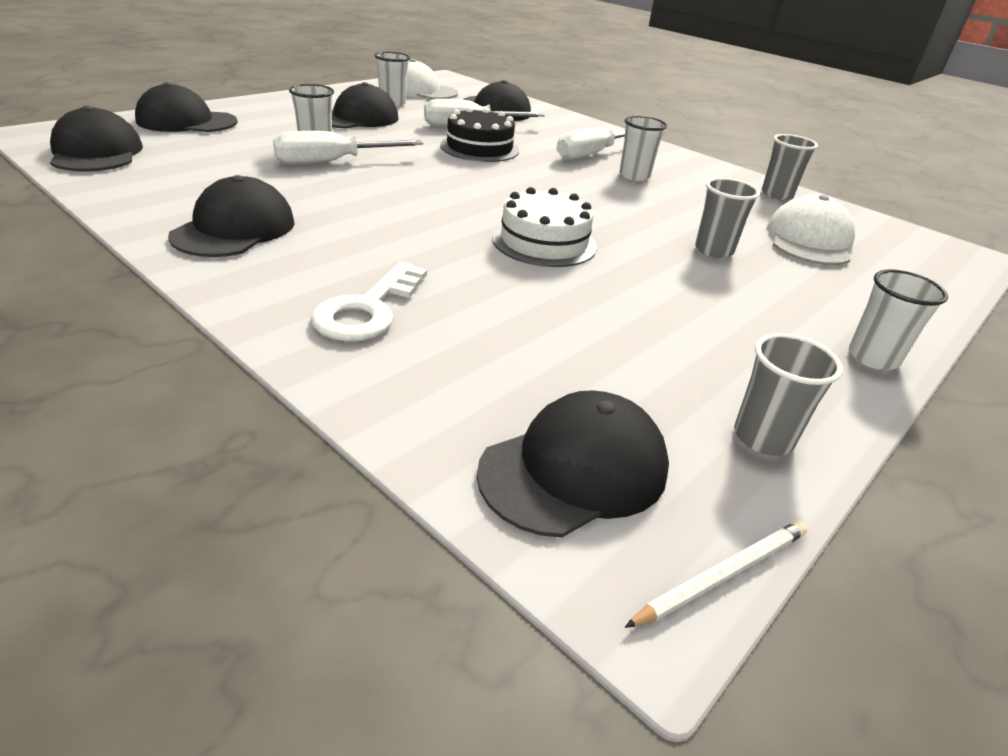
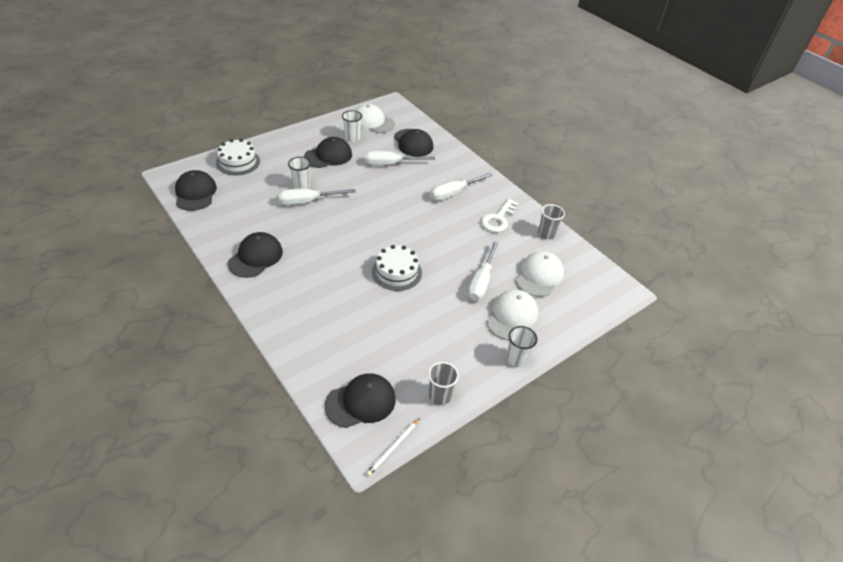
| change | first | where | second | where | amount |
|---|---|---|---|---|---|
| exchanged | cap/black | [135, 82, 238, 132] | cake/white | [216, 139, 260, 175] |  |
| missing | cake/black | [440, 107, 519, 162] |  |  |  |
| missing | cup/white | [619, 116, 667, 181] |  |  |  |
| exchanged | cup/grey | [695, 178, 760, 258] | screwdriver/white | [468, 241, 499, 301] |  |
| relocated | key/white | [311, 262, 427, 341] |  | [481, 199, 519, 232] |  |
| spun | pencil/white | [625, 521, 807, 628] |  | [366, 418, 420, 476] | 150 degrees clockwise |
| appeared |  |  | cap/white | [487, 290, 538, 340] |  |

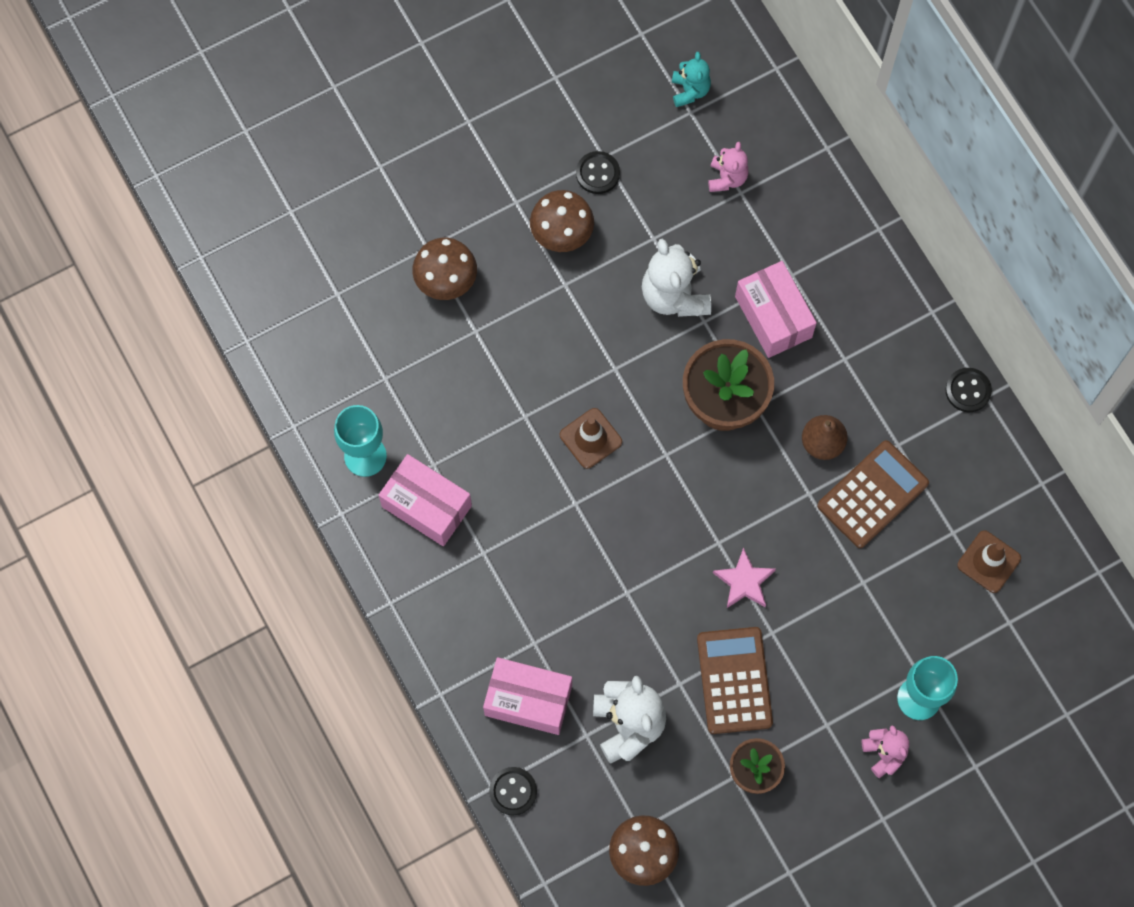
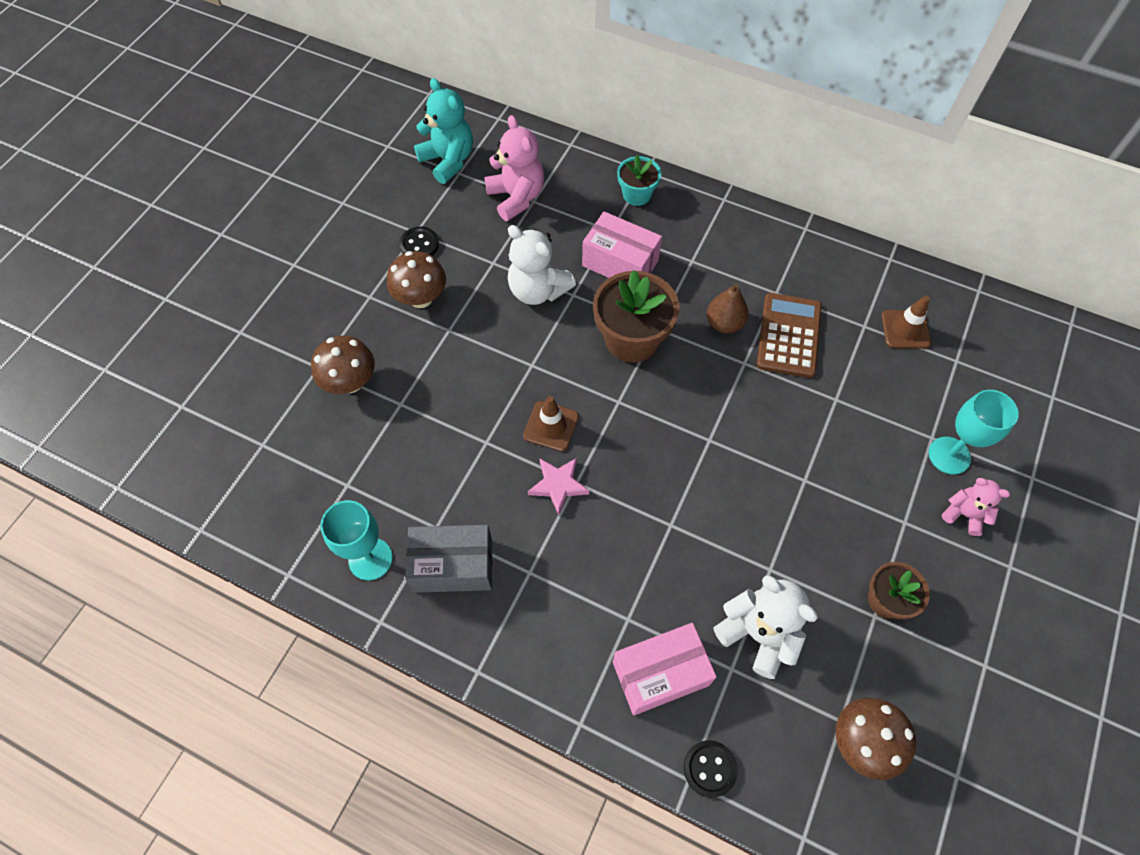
| change | first | where | second | where | amount |
|---|---|---|---|---|---|
| size | teddy bear/turquoise | [672, 52, 711, 107] |  | [414, 78, 473, 184] | x1.69 |
| size | teddy bear/pink | [708, 142, 748, 192] |  | [484, 115, 544, 221] | x1.69 |
| missing | button/black | [945, 368, 992, 412] |  |  |  |
| colour | box/pink | [379, 454, 472, 546] | box/grey | [405, 525, 492, 593] |  |
| relocated | star/pink | [713, 548, 776, 608] |  | [528, 458, 589, 515] |  |
| missing | calculator/brown | [697, 627, 773, 734] |  |  |  |
| appeared |  |  | flower pot/turquoise | [617, 155, 661, 206] |  |

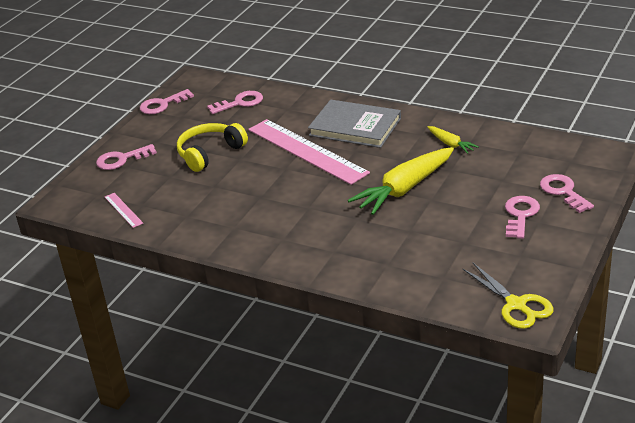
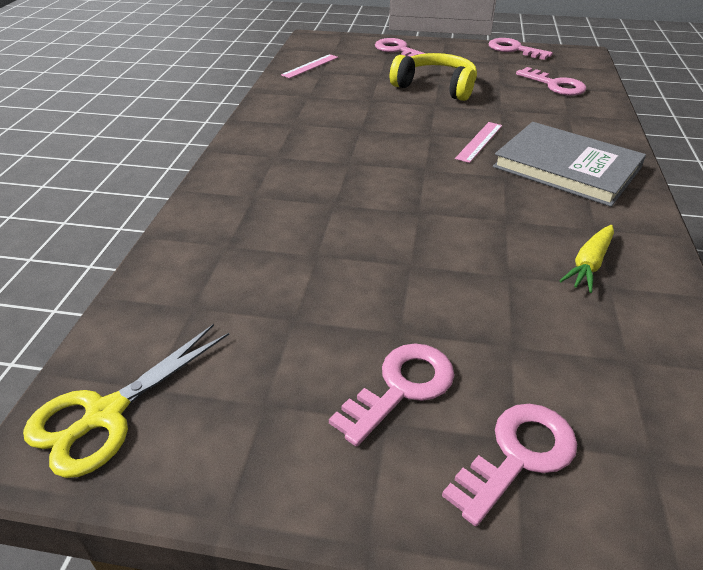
| change | first | where | second | where | amount |
|---|---|---|---|---|---|
| spun | book/grey | [308, 100, 401, 148] |  | [493, 122, 646, 207] | 60 degrees counterclockwise |
| size | ruler/pink | [248, 119, 370, 185] |  | [455, 122, 502, 163] | x0.42 |
| missing | carrot/yellow | [348, 147, 454, 215] |  |  |  |
| spun | key/pink | [505, 196, 540, 239] |  | [329, 343, 454, 447] | 45 degrees counterclockwise |

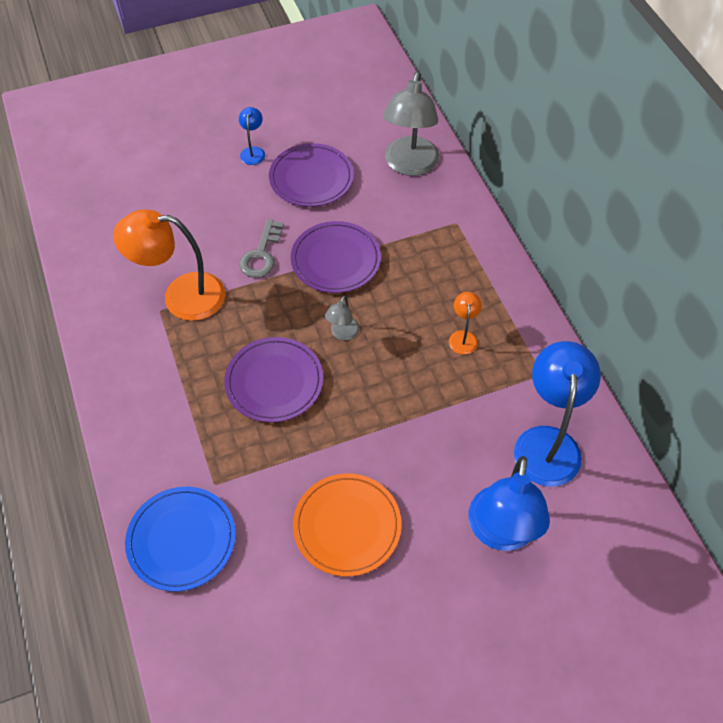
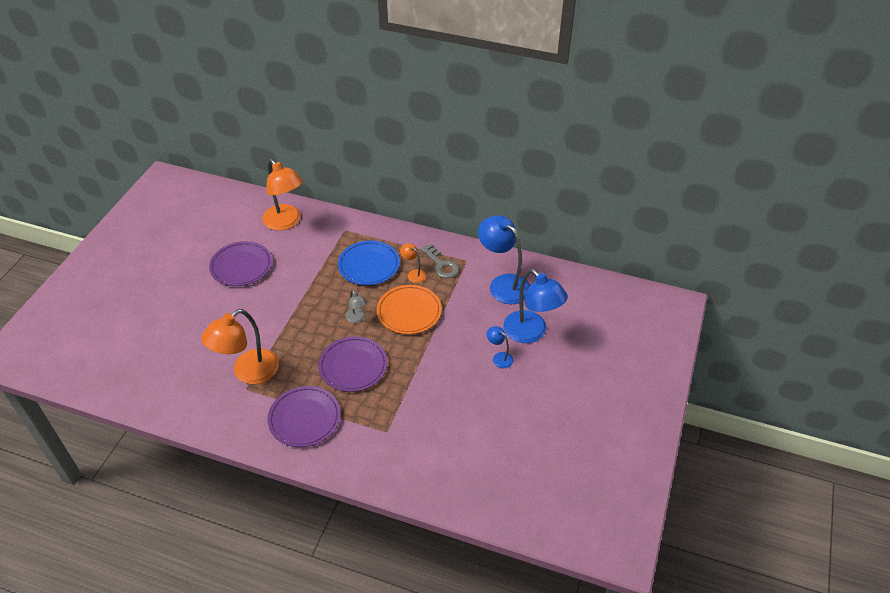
| change | first | where | second | where | amount |
|---|---|---|---|---|---|
| colour | lamp/grey | [383, 72, 439, 176] | lamp/orange | [262, 159, 303, 231] |  |
| relocated | lamp/blue | [239, 107, 265, 165] |  | [487, 326, 513, 368] |  |
| relocated | key/grey | [239, 219, 284, 278] |  | [421, 244, 459, 278] |  |
| relocated | plate/purple | [291, 221, 381, 293] |  | [267, 386, 341, 447] |  |
| relocated | plate/orange | [293, 473, 401, 577] |  | [377, 285, 442, 334] |  |
| relocated | plate/blue | [125, 487, 236, 592] |  | [338, 240, 400, 285] |  |

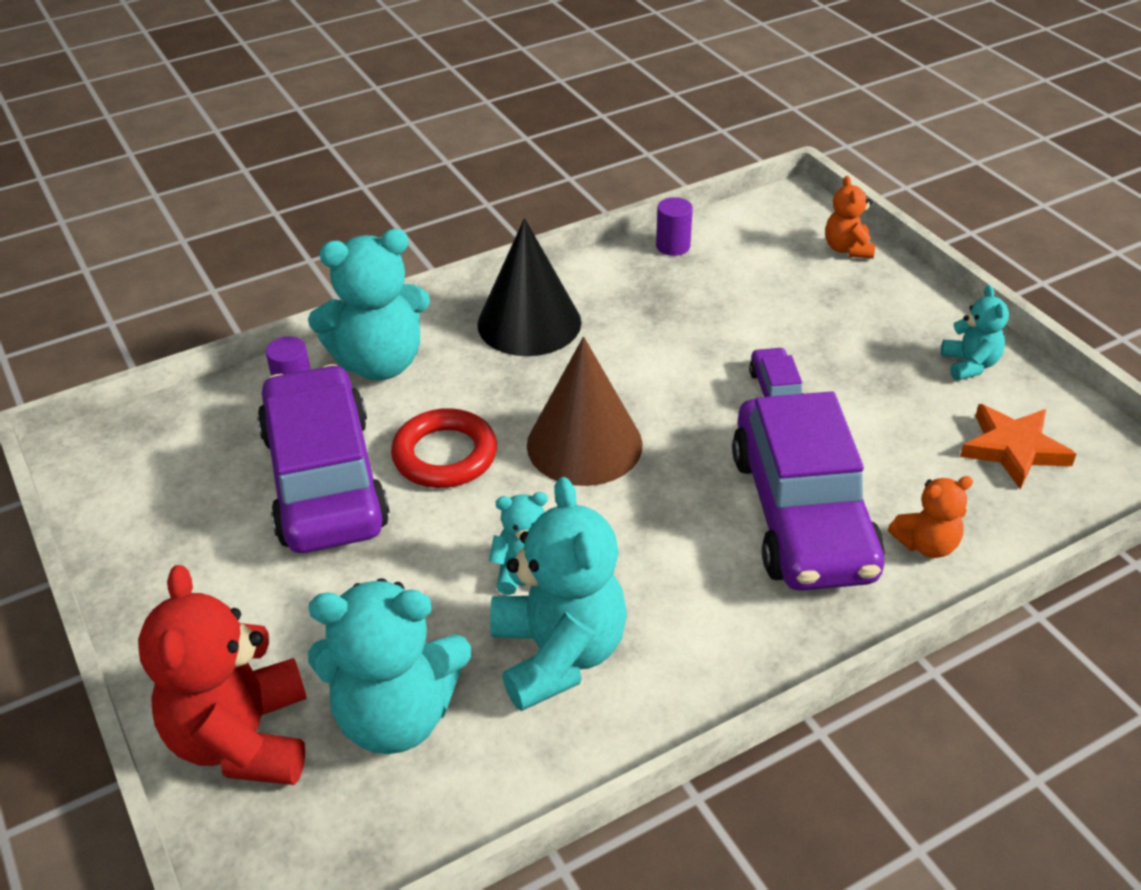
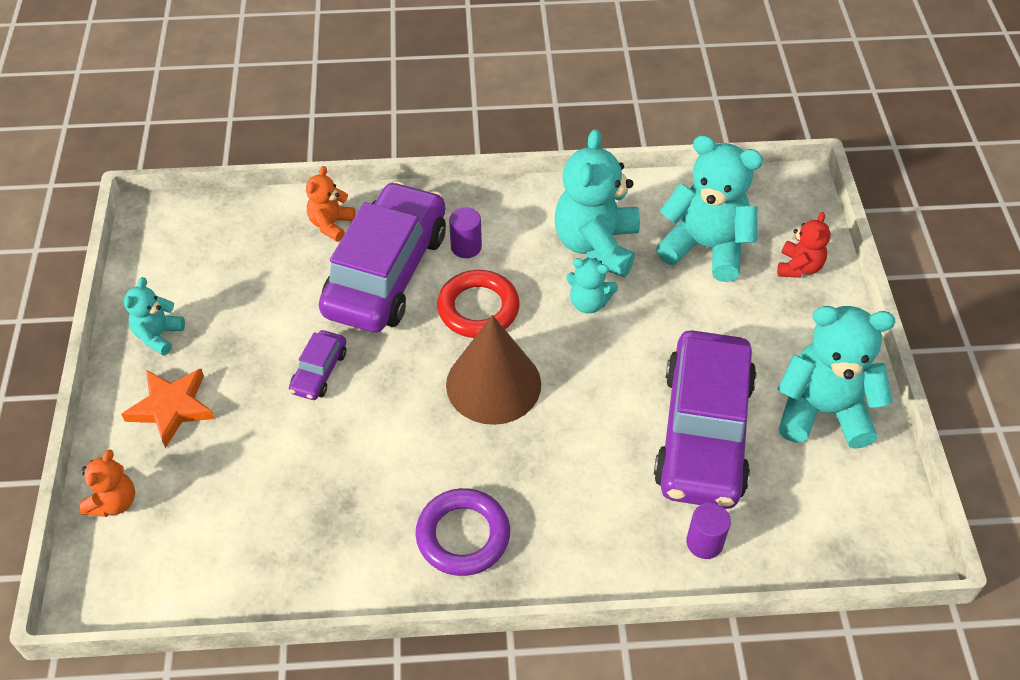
| change | first | where | second | where | amount |
|---|---|---|---|---|---|
| relocated | cylinder/purple | [656, 197, 693, 256] |  | [449, 207, 482, 258] |  |
| exchanged | cone/black | [477, 218, 581, 356] | ring/purple | [415, 488, 510, 576] |  |
| relocated | teddy bear/turquoise | [308, 229, 430, 380] |  | [777, 306, 895, 449] |  |
| relocated | star/orange | [960, 404, 1076, 489] |  | [121, 369, 215, 448] |  |
| relocated | ring/red | [391, 408, 497, 488] |  | [437, 270, 520, 338] |  |
| spun | teddy bear/orange | [888, 476, 973, 558] |  | [306, 166, 355, 242] | 75 degrees counterclockwise |
| size | teddy bear/red | [138, 565, 307, 785] |  | [777, 212, 830, 278] | x0.52 |

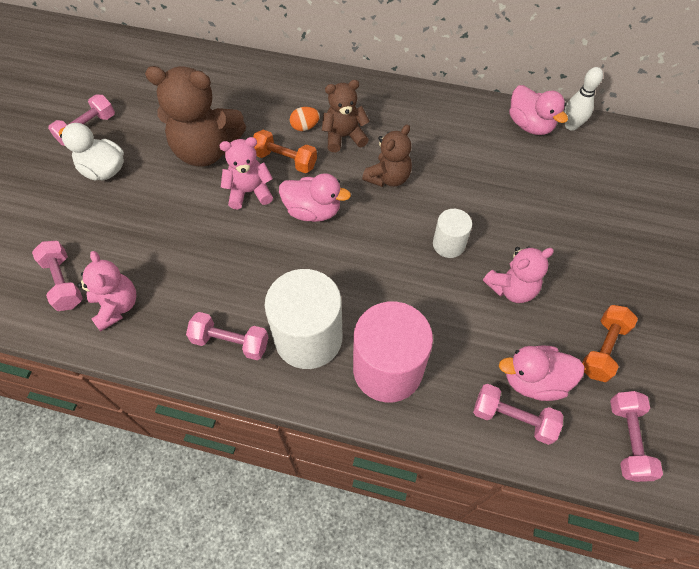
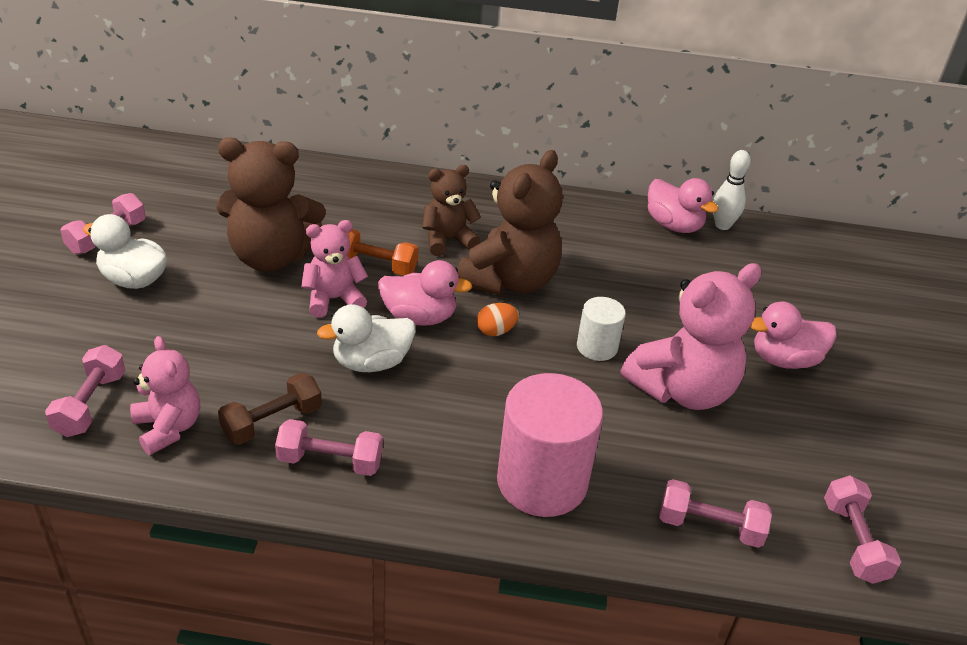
| change | first | where | second | where | amount |
|---|---|---|---|---|---|
| relocated | egg/orange | [290, 107, 320, 131] |  | [477, 303, 519, 336] |  |
| size | teddy bear/brown | [362, 124, 412, 187] |  | [457, 150, 563, 295] | x1.69 |
| spun | dumbbell/pink | [32, 241, 83, 311] |  | [45, 345, 126, 437] | 45 degrees clockwise |
| size | teddy bear/pink | [483, 246, 554, 303] |  | [621, 263, 762, 410] | x1.69 |
| missing | cylinder/white | [265, 269, 342, 369] |  |  |  |
| missing | dumbbell/orange | [582, 305, 638, 382] |  |  |  |
| relocated | duck/pink | [499, 346, 585, 401] |  | [750, 301, 837, 369] |  |
| appeared |  |  | duck/white | [317, 304, 415, 372] |  |
| appeared |  |  | dumbbell/brown | [218, 373, 322, 445] |  |

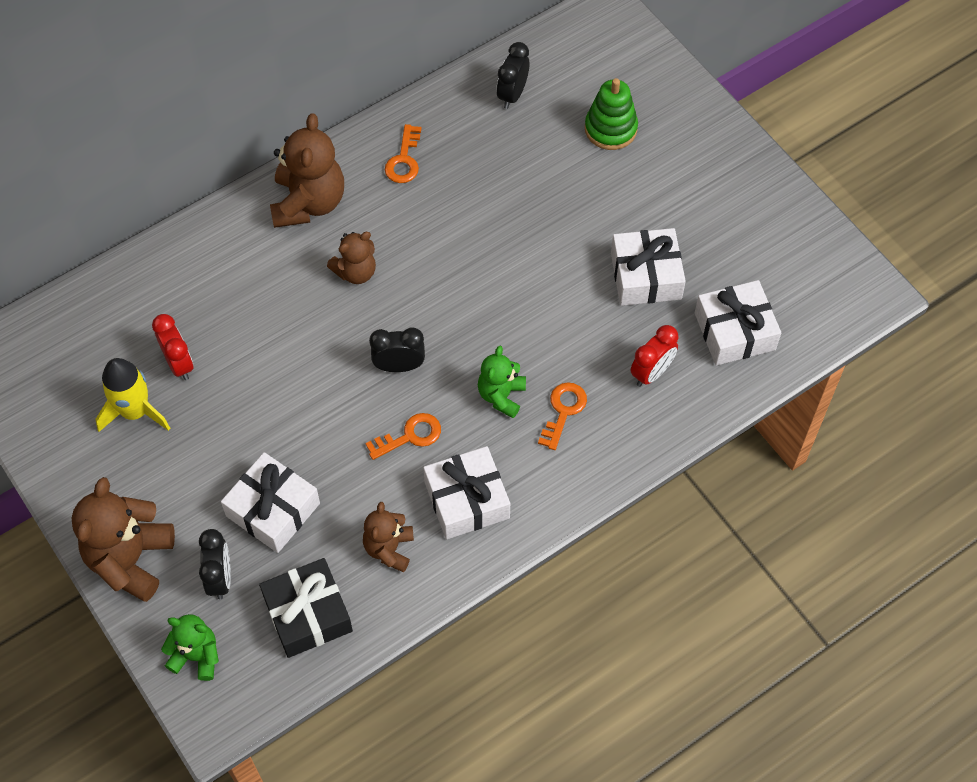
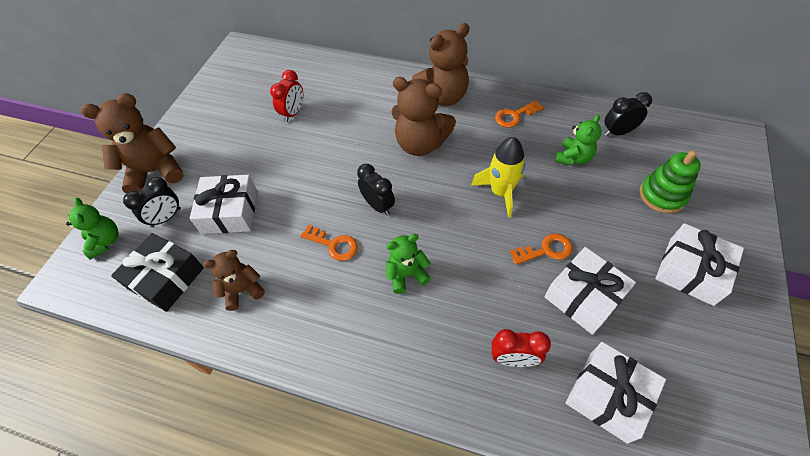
| change | first | where | second | where | amount |
|---|---|---|---|---|---|
| size | teddy bear/brown | [327, 232, 376, 284] |  | [391, 77, 456, 156] | x1.69 |
| relocated | rocket/yellow | [96, 358, 170, 432] |  | [471, 137, 525, 218] |  |
| relocated | key/orange | [538, 382, 587, 450] |  | [510, 234, 572, 265] |  |
| relocated | gift/white | [423, 446, 510, 539] |  | [655, 223, 744, 306] |  |
| appeared |  |  | teddy bear/green | [555, 115, 602, 166] |  |

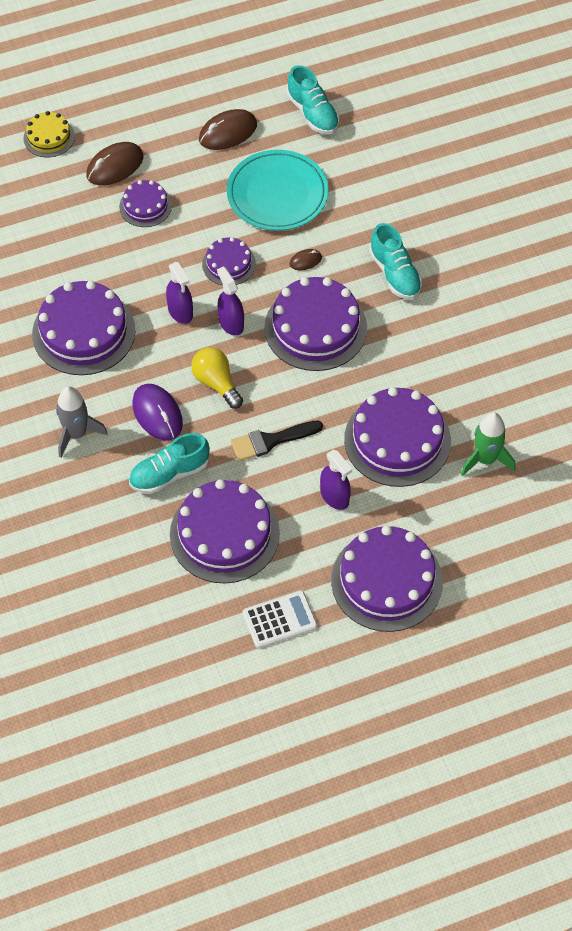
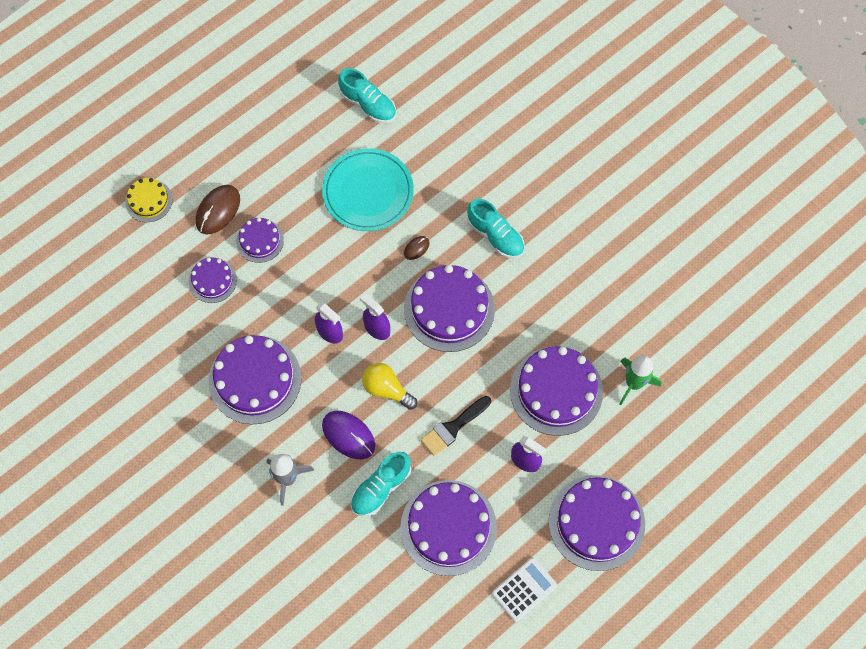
| change | first | where | second | where | amount |
|---|---|---|---|---|---|
| missing | mouse/brown | [199, 109, 257, 150] |  |  |  |
| relocated | cake/purple | [202, 237, 256, 285] |  | [189, 257, 237, 303] |  |

